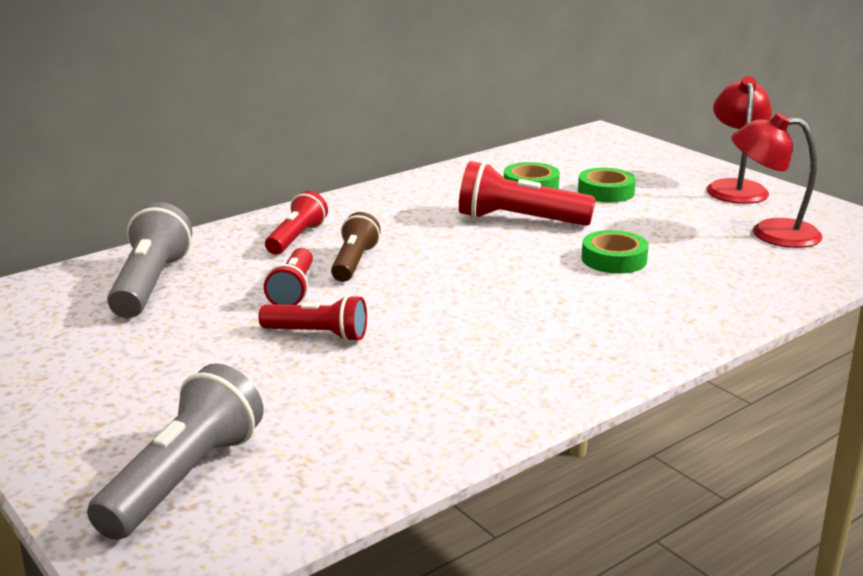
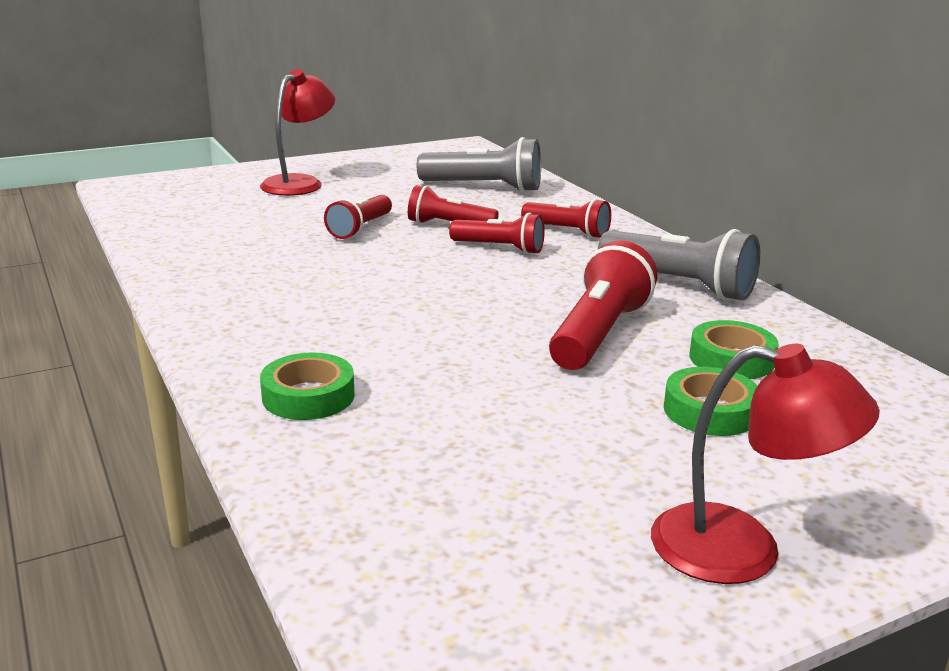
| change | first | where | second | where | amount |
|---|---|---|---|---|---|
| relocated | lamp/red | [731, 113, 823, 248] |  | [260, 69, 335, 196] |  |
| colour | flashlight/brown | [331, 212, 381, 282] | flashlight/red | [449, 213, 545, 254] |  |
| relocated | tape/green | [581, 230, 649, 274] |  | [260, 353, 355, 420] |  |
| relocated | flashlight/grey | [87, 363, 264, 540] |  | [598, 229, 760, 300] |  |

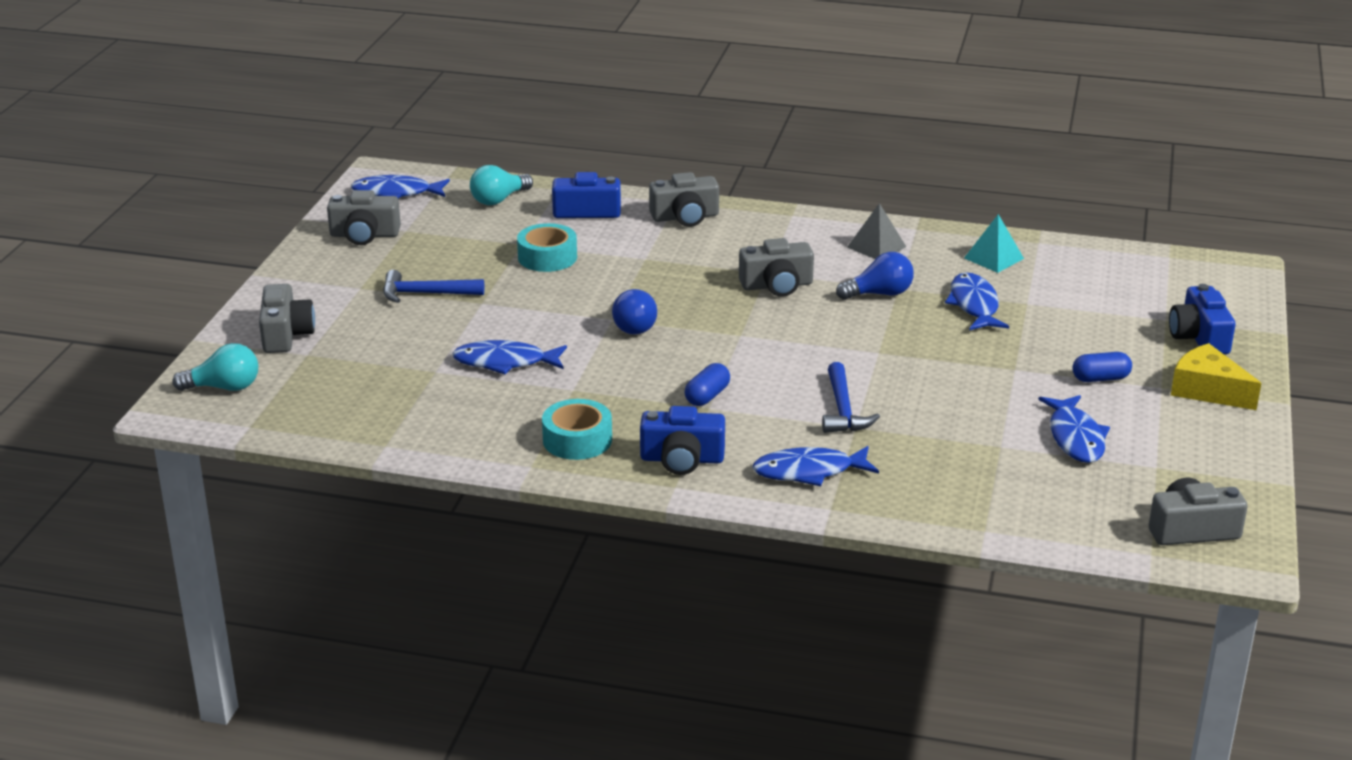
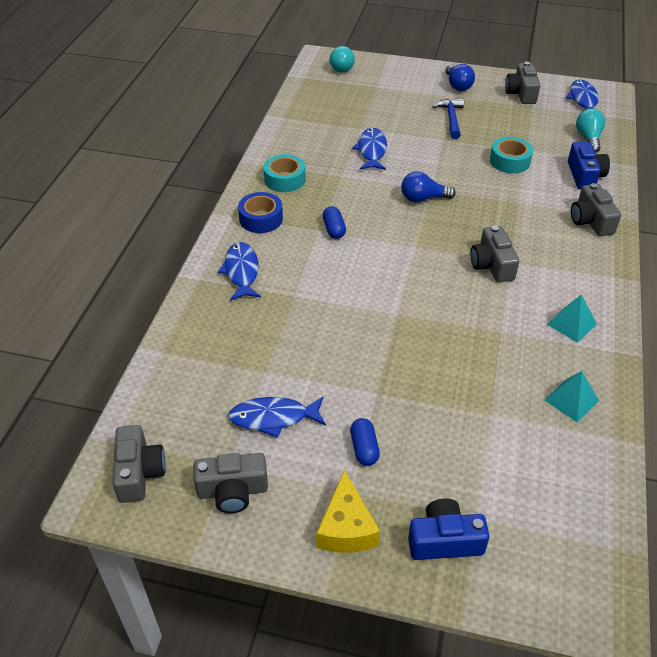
| change | first | where | second | where | amount |
|---|---|---|---|---|---|
| spun | light bulb/turquoise | [470, 165, 533, 205] |  | [576, 108, 605, 153] | 45 degrees clockwise |
| colour | pyramid/grey | [847, 203, 906, 259] | pyramid/turquoise | [547, 294, 597, 343] |  |
| relocated | light bulb/blue | [836, 252, 914, 300] |  | [445, 64, 475, 91] |  |
| missing | fish/blue | [945, 272, 1009, 330] |  |  |  |
| relocated | camera/grey | [259, 284, 315, 353] |  | [193, 453, 268, 513] |  |
| spun | cheese/yellow | [1171, 343, 1261, 410] |  | [316, 470, 380, 553] | 135 degrees clockwise |
| missing | hammer/blue | [822, 362, 880, 433] |  |  |  |
| spun | capsule/blue | [685, 363, 730, 406] |  | [323, 206, 346, 239] | 45 degrees clockwise |
| exchanged | camera/blue | [640, 406, 725, 475] | tape/blue | [238, 192, 283, 233] |  |

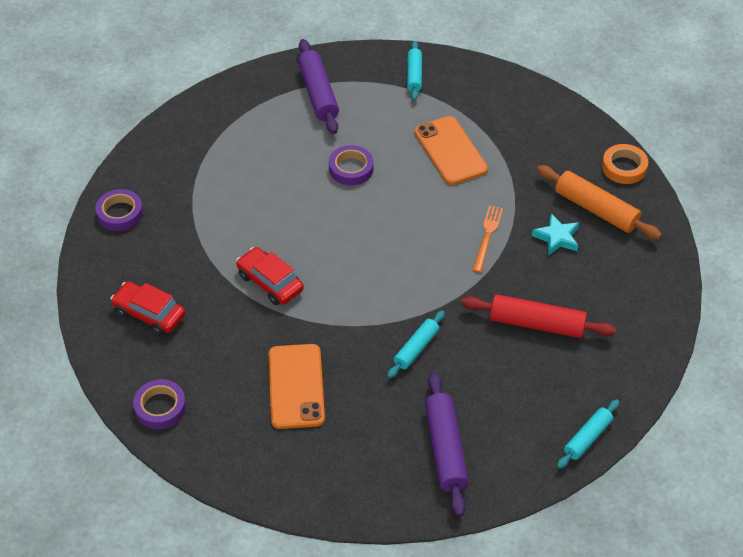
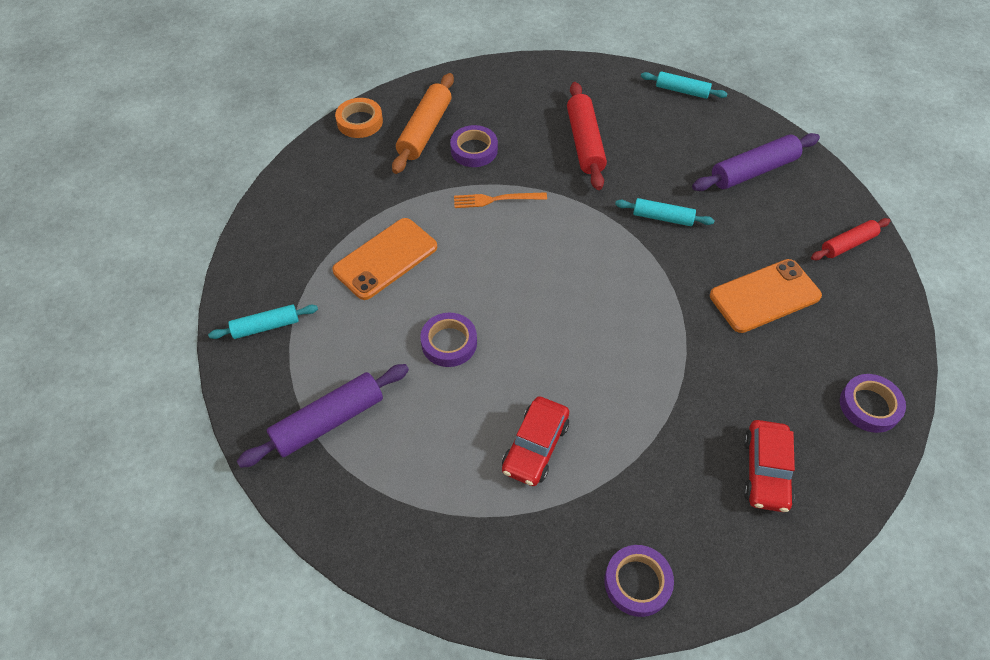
| change | first | where | second | where | amount |
|---|---|---|---|---|---|
| exchanged | star/turquoise | [532, 214, 579, 256] | tape/purple | [450, 125, 498, 167] |  |
| relocated | car/red | [236, 247, 304, 305] |  | [502, 397, 569, 486] |  |
| appeared |  |  | rolling pin/red | [811, 218, 890, 260] |  |

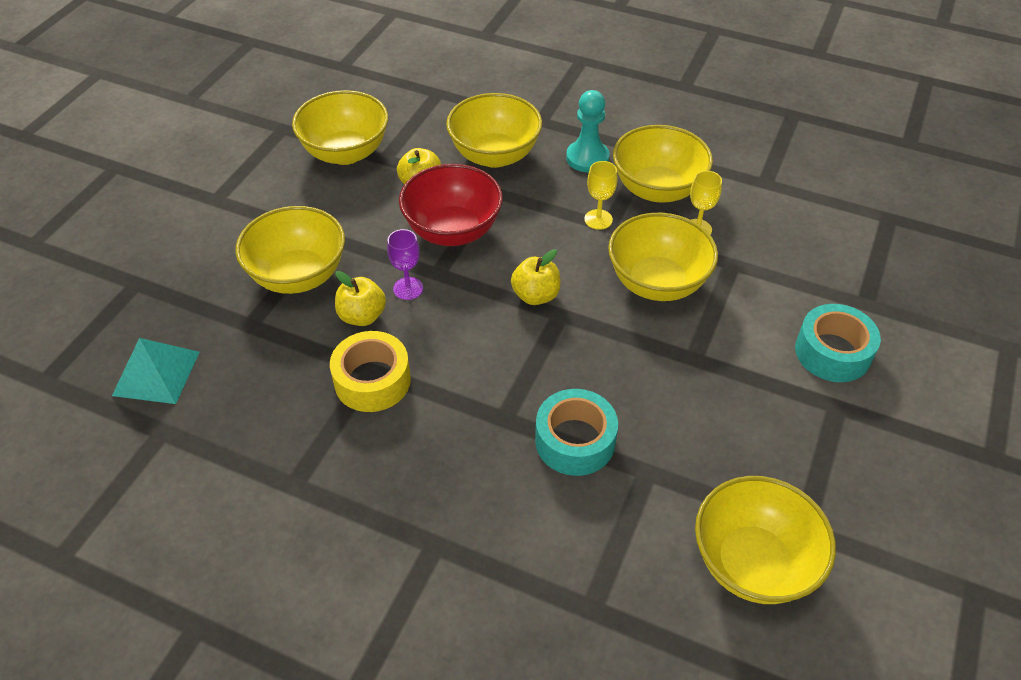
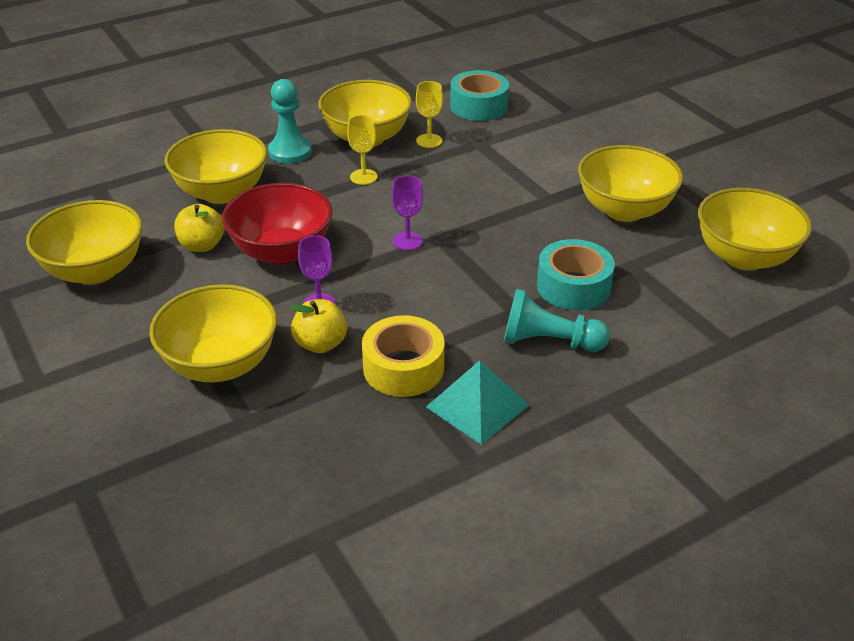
| change | first | where | second | where | amount |
|---|---|---|---|---|---|
| relocated | bowl/yellow | [608, 213, 718, 301] |  | [578, 145, 683, 222] |  |
| exchanged | apple/yellow | [511, 249, 561, 305] | goblet/purple | [392, 176, 423, 250] |  |
| relocated | tape/turquoise | [795, 304, 881, 382] |  | [450, 70, 509, 121] |  |
| relocated | pyramid/turquoise | [112, 338, 200, 404] |  | [426, 360, 529, 445] |  |
| appeared |  |  | pawn/turquoise | [504, 289, 610, 352] |  |

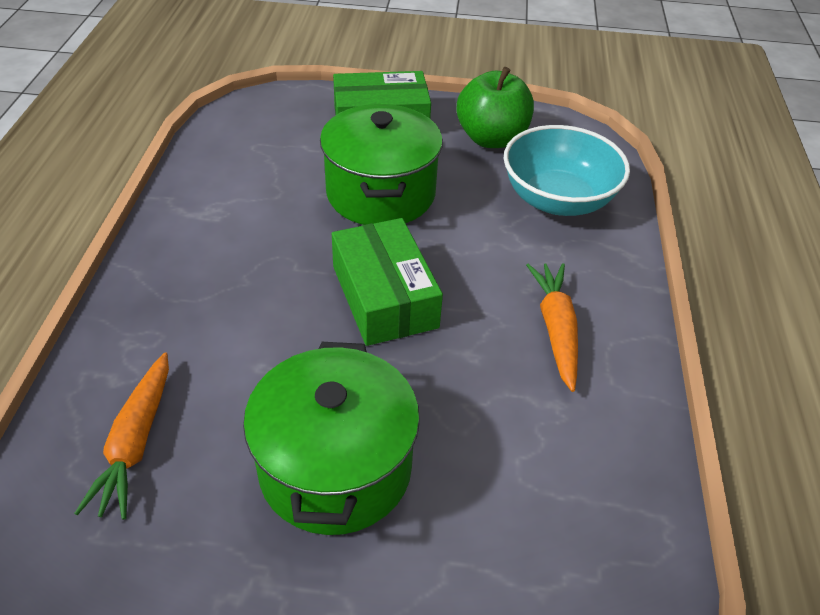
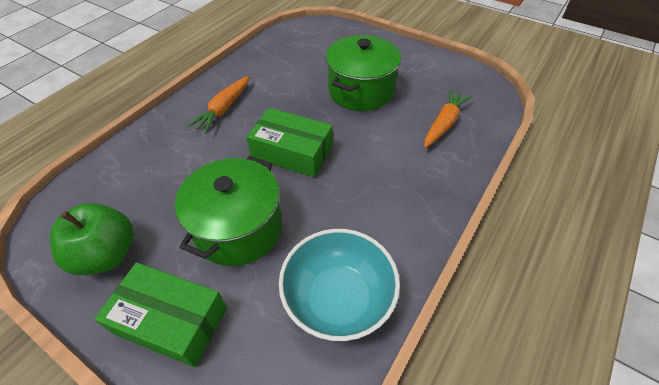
| change | first | where | second | where | amount |
|---|---|---|---|---|---|
| relocated | bowl/turquoise | [504, 125, 630, 216] |  | [279, 229, 400, 341] |  |
| spun | box/green | [332, 218, 443, 346] |  | [246, 108, 333, 177] | 75 degrees counterclockwise |

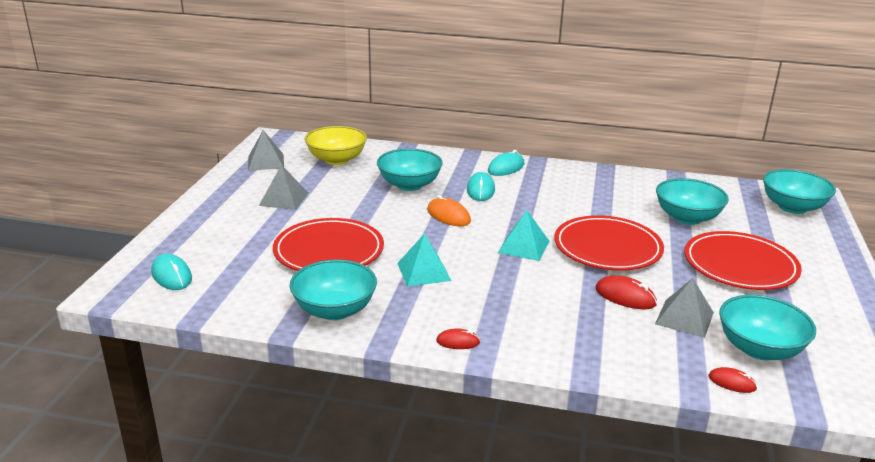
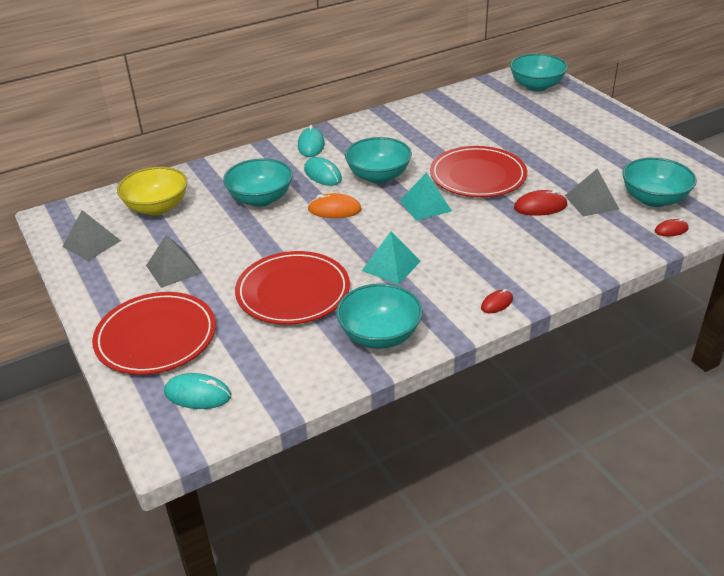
| change | first | where | second | where | amount |
|---|---|---|---|---|---|
| relocated | bowl/turquoise | [656, 178, 729, 225] |  | [345, 137, 412, 184] |  |
| relocated | plate/red | [684, 231, 802, 290] |  | [92, 292, 216, 375] |  |

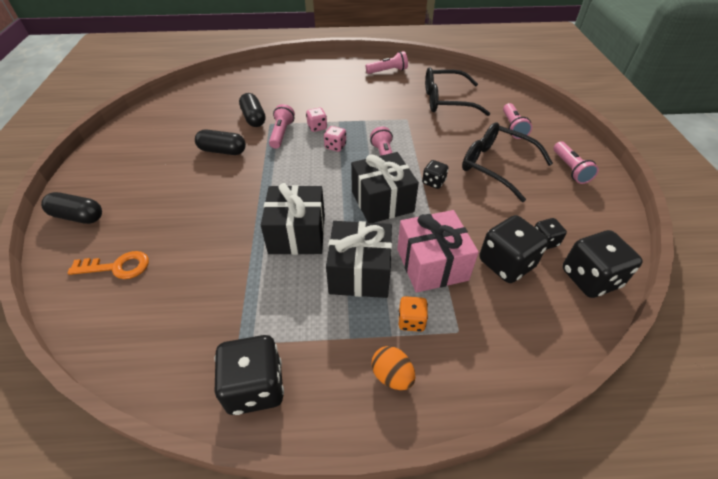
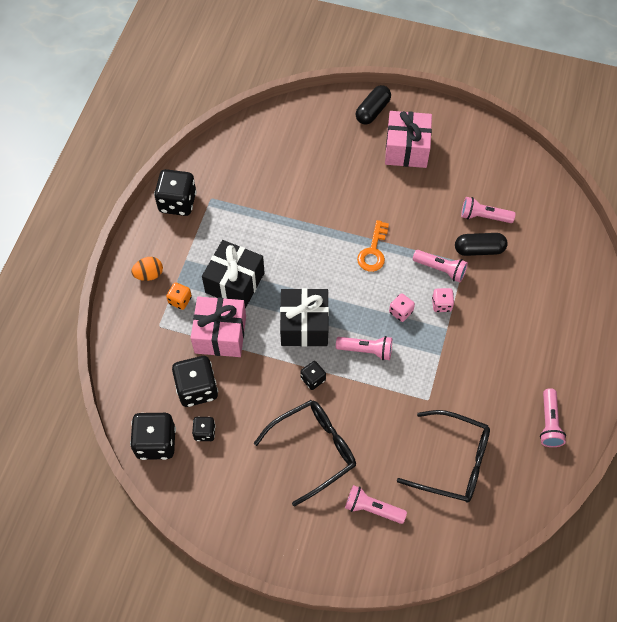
| change | first | where | second | where | amount |
|---|---|---|---|---|---|
| spun | glasses/black | [425, 67, 490, 116] |  | [397, 410, 490, 502] | 90 degrees clockwise |
| missing | capsule/black | [195, 129, 246, 155] |  |  |  |
| relocated | flashlight/pink | [554, 141, 599, 184] |  | [461, 197, 516, 223] |  |
| missing | gift/black | [261, 183, 325, 255] |  |  |  |
| relocated | key/orange | [67, 251, 149, 279] |  | [357, 220, 389, 272] |  |
| appeared |  |  | gift/pink | [385, 111, 432, 168] |  |

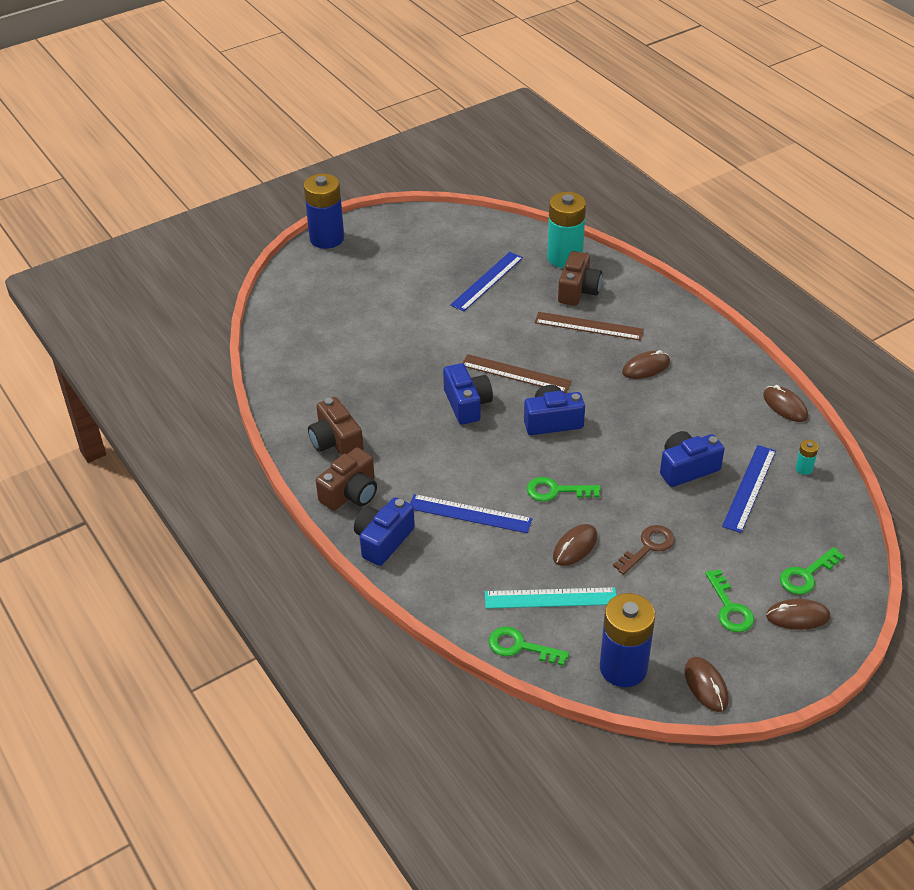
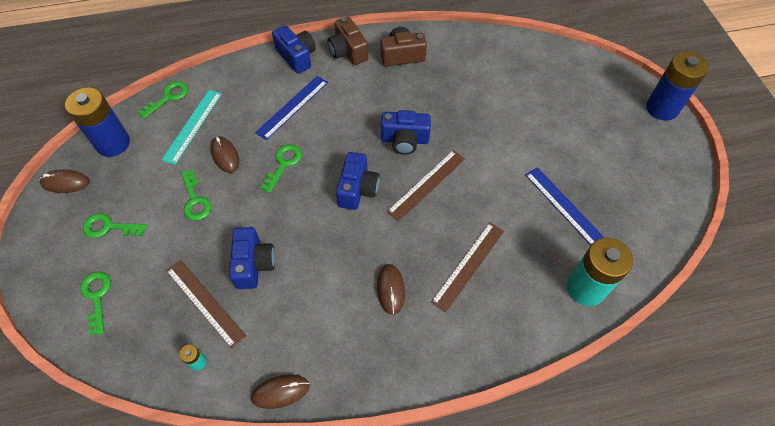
| change | first | where | second | where | amount |
|---|---|---|---|---|---|
| missing | camera/brown | [558, 251, 602, 306] |  |  |  |
| colour | ruler/blue | [722, 445, 776, 533] | ruler/brown | [166, 260, 247, 349] |  |
| colour | key/brown | [613, 525, 675, 575] | key/green | [181, 169, 212, 221] |  |
| missing | mouse/brown | [766, 599, 830, 630] |  |  |  |

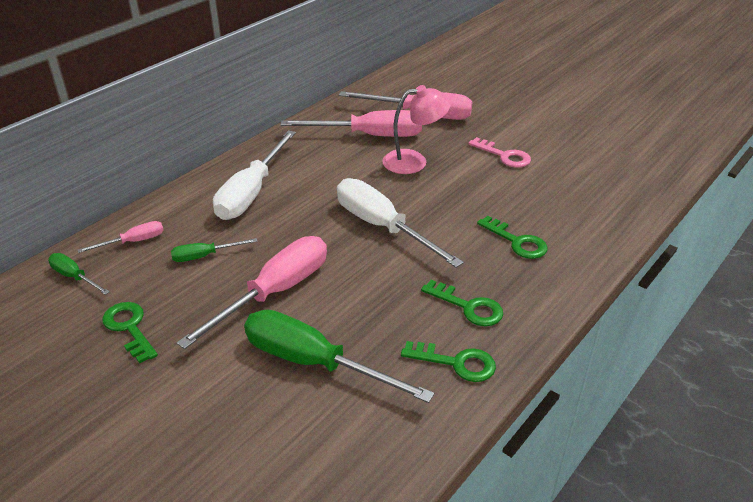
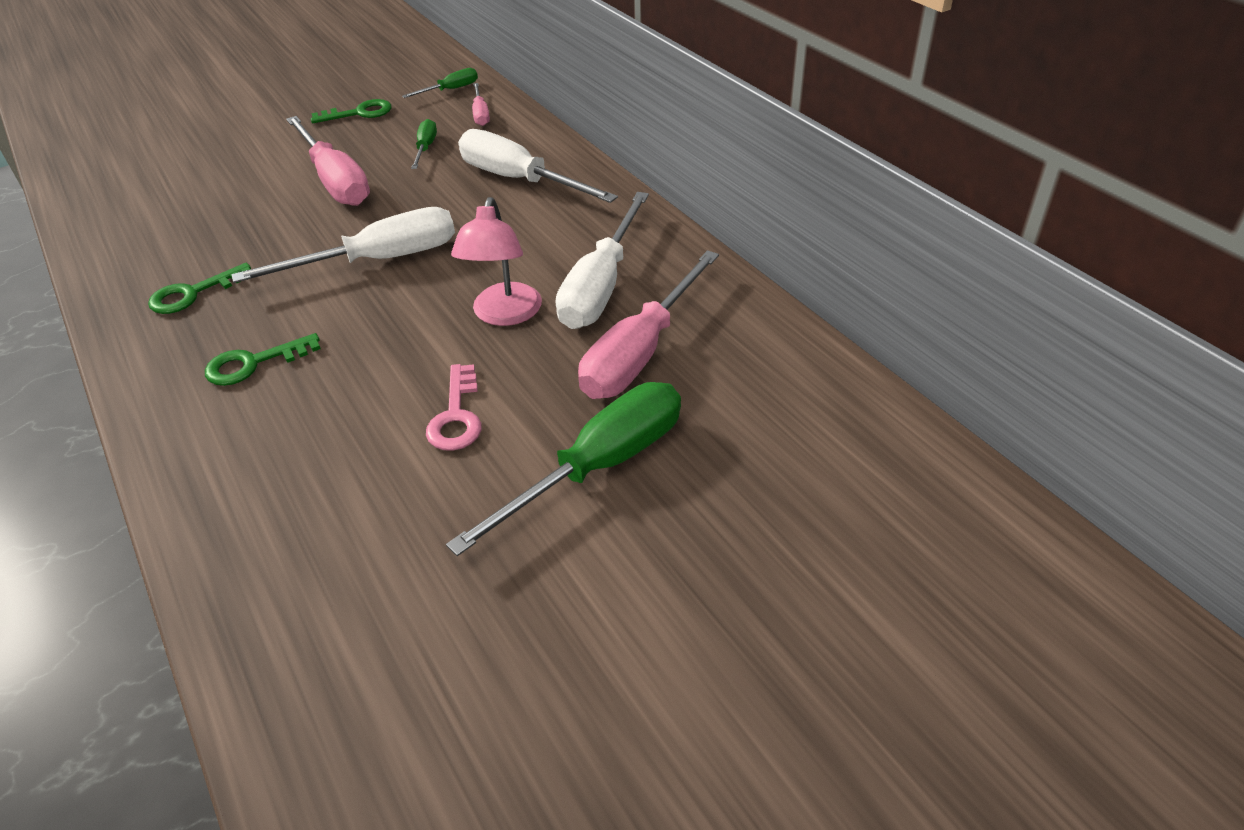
| change | first | where | second | where | amount |
|---|---|---|---|---|---|
| colour | screwdriver/pink | [281, 110, 422, 137] | screwdriver/white | [555, 192, 649, 329] |  |
| spun | key/pink | [468, 137, 531, 168] |  | [426, 364, 482, 451] | 60 degrees counterclockwise |
| relocated | screwdriver/green | [244, 310, 434, 403] |  | [446, 382, 681, 556] |  |
| missing | key/green | [401, 341, 496, 382] |  |  |  |

